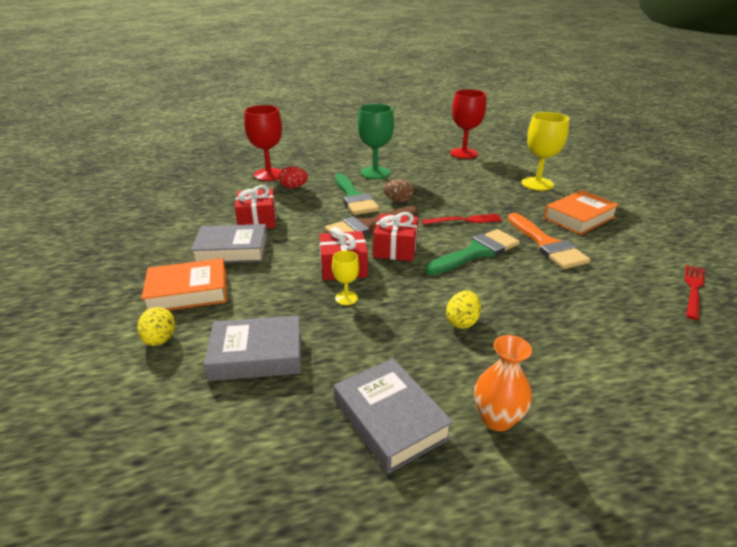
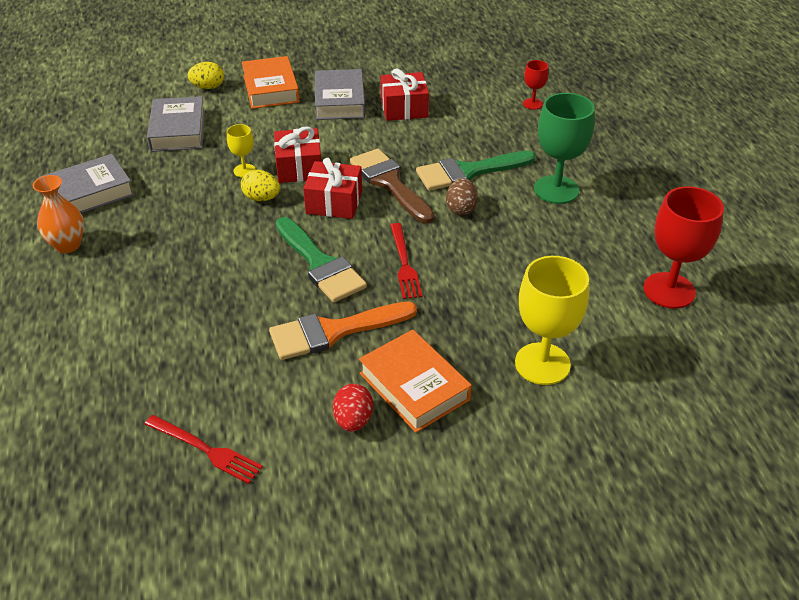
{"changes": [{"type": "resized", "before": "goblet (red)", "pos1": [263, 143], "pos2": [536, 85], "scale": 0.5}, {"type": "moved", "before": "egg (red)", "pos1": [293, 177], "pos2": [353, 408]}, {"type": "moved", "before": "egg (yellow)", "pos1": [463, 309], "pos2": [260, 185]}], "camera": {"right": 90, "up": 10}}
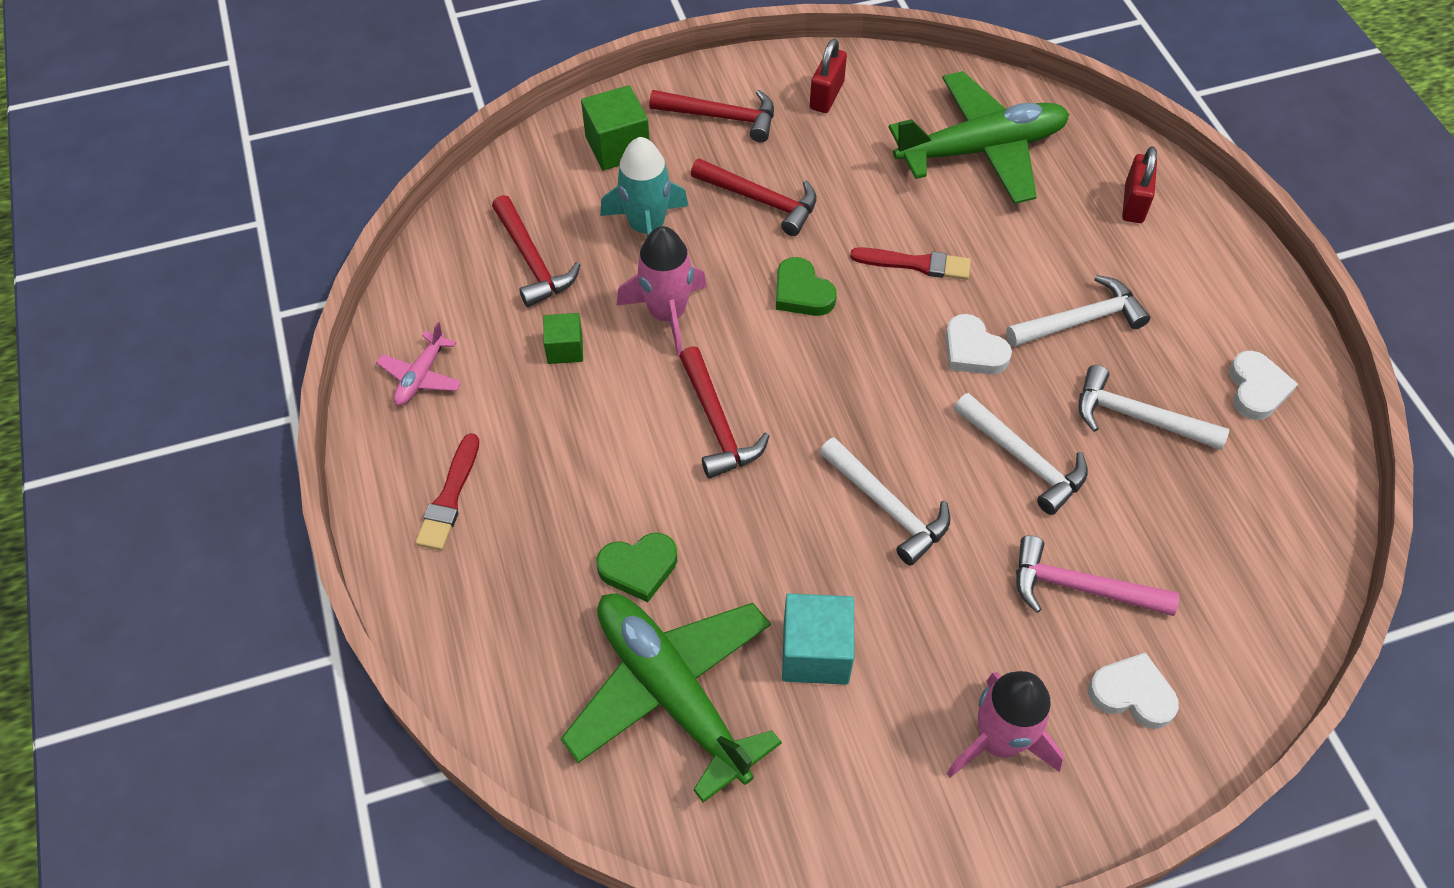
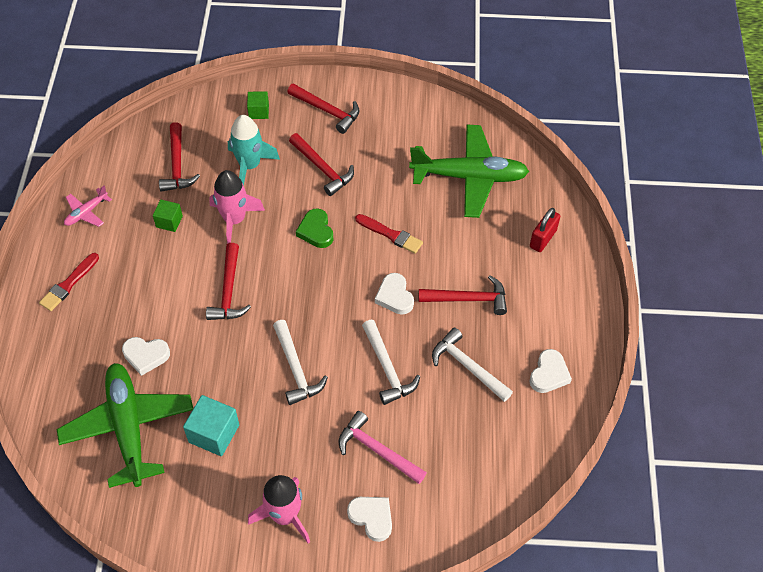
{"changes": [{"type": "removed", "before": "padlock (red)", "pos1": [828, 76]}, {"type": "resized", "before": "cube (green)", "pos1": [615, 127], "pos2": [258, 105], "scale": 0.62}, {"type": "recoloured", "before": "hammer (white)", "after": "hammer (red)", "pos1": [1078, 311], "pos2": [463, 295]}, {"type": "recoloured", "before": "heart (green)", "after": "heart (white)", "pos1": [636, 567], "pos2": [146, 356]}], "camera": {"right": 20, "up": 0}}
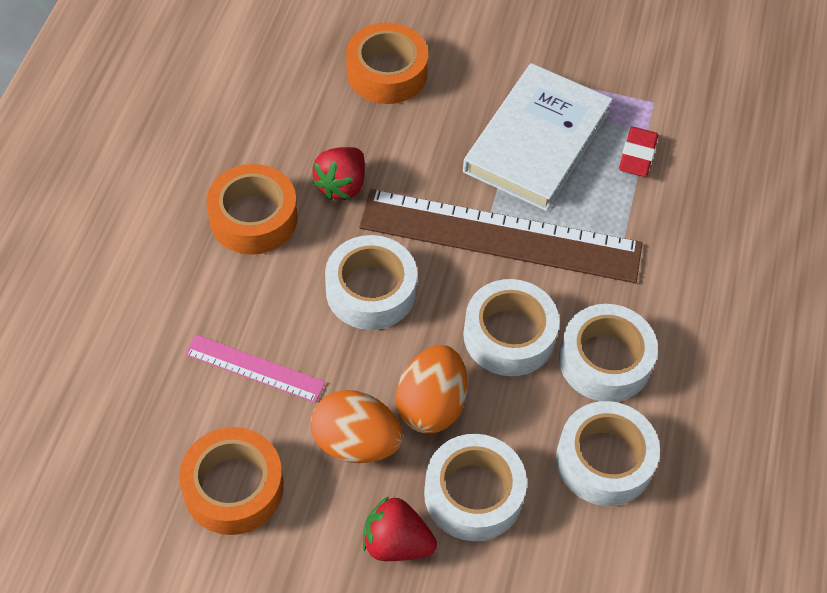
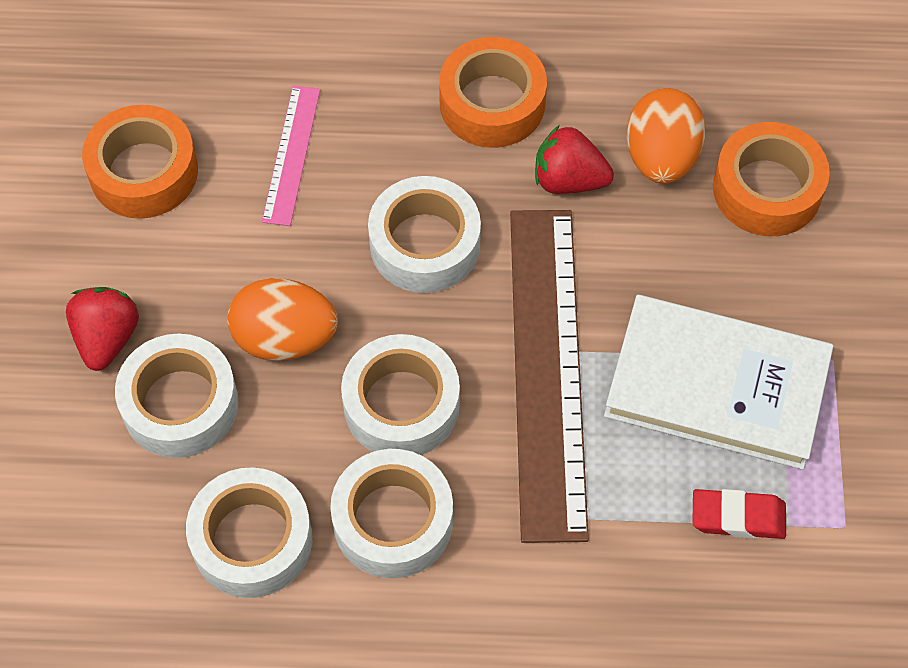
{"changes": [{"type": "moved", "before": "egg (orange)", "pos1": [357, 426], "pos2": [666, 136]}], "camera": {"right": 80, "up": 5}}
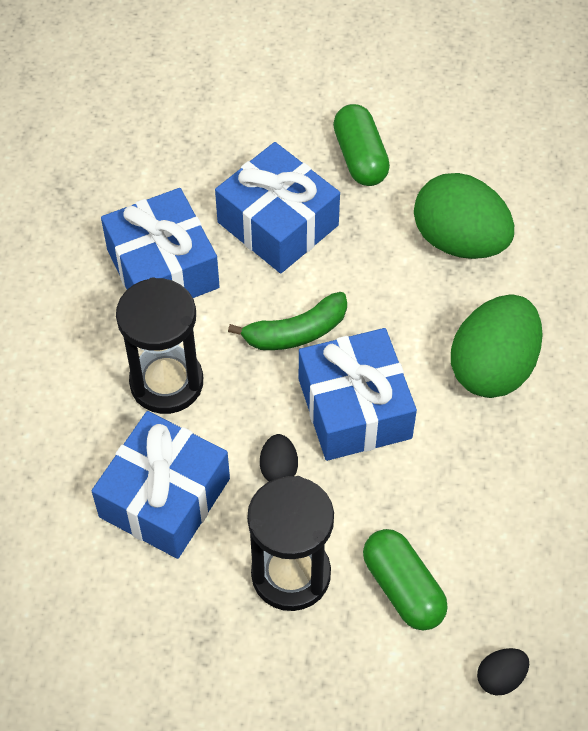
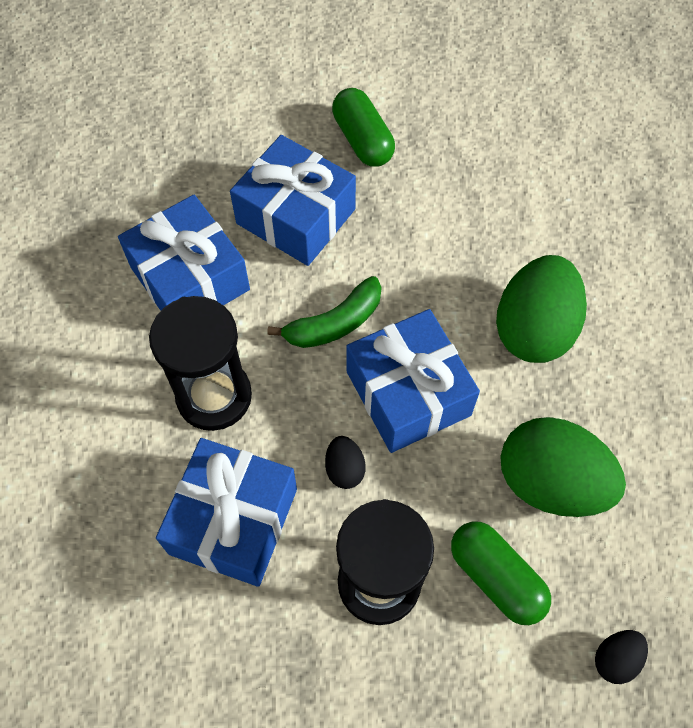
{"changes": [{"type": "moved", "before": "egg (green)", "pos1": [464, 216], "pos2": [563, 467]}], "camera": {"right": -10, "up": 5}}
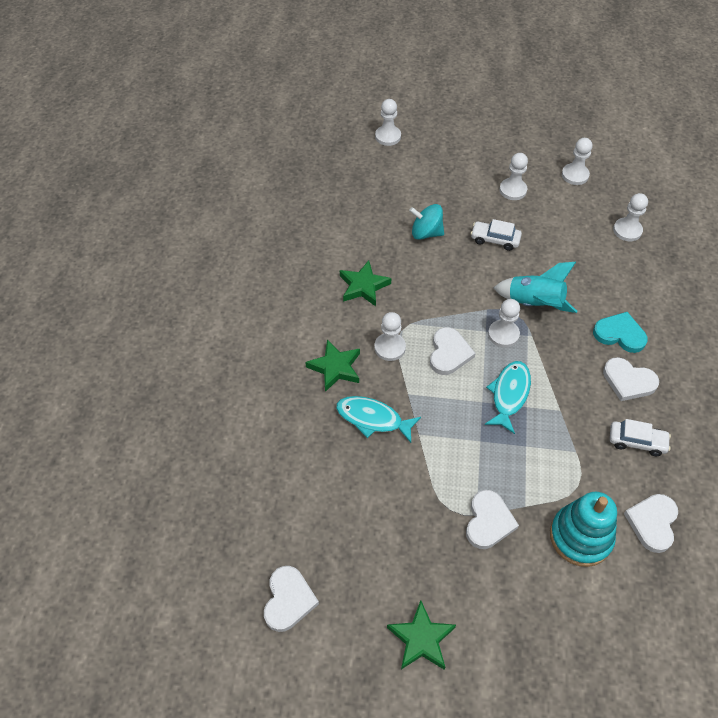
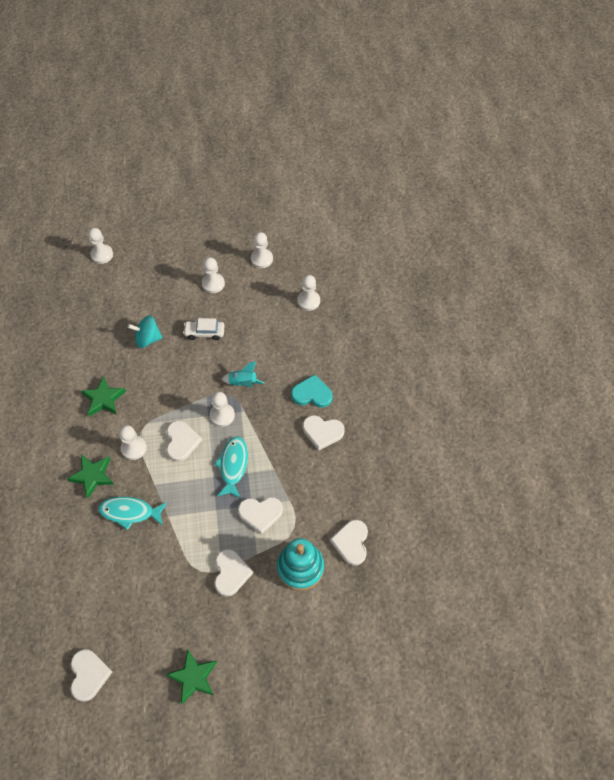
{"changes": [{"type": "resized", "before": "rocket (turquoise)", "pos1": [535, 287], "pos2": [243, 374], "scale": 0.63}, {"type": "removed", "before": "car (white)", "pos1": [640, 437]}, {"type": "added", "after": "heart (white)", "pos2": [260, 516]}], "camera": {"right": -15, "up": 5}}
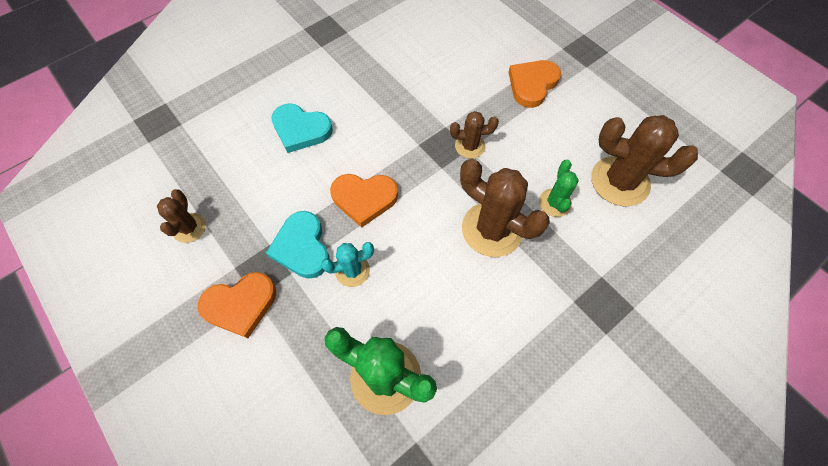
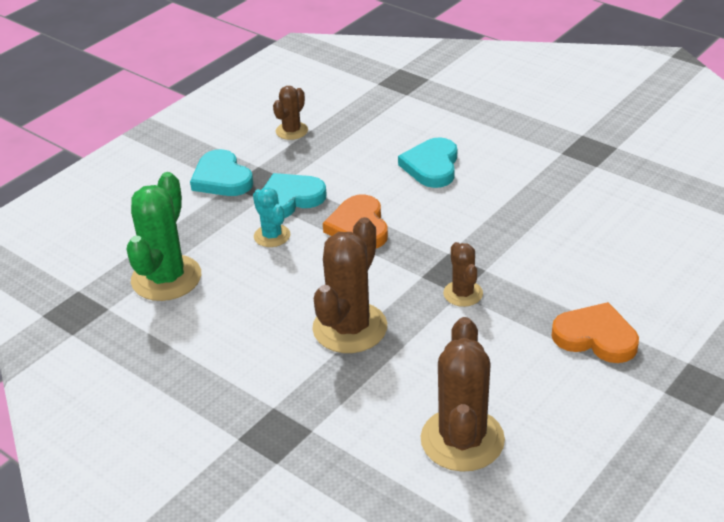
{"changes": [{"type": "removed", "before": "cactus (green)", "pos1": [559, 188]}, {"type": "turned", "before": "cactus (brown)", "pos1": [181, 216], "pos2": [290, 113], "turn": -45}, {"type": "recoloured", "before": "heart (orange)", "after": "heart (turquoise)", "pos1": [237, 305], "pos2": [221, 172]}], "camera": {"right": 80, "up": -25}}
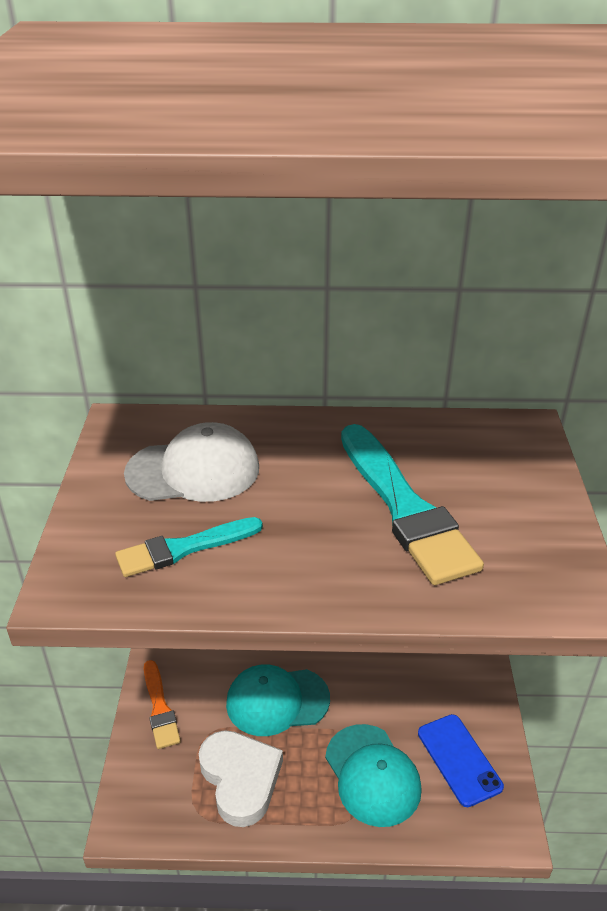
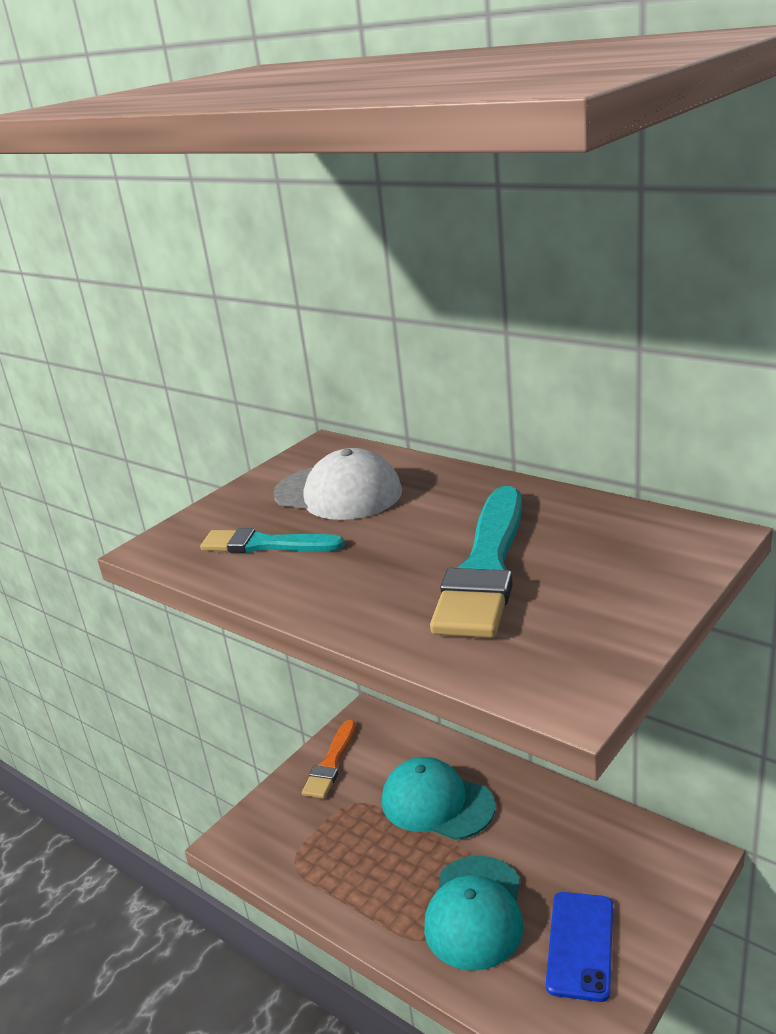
{"changes": [{"type": "removed", "before": "heart (white)", "pos1": [241, 778]}], "camera": {"right": 40, "up": -10}}
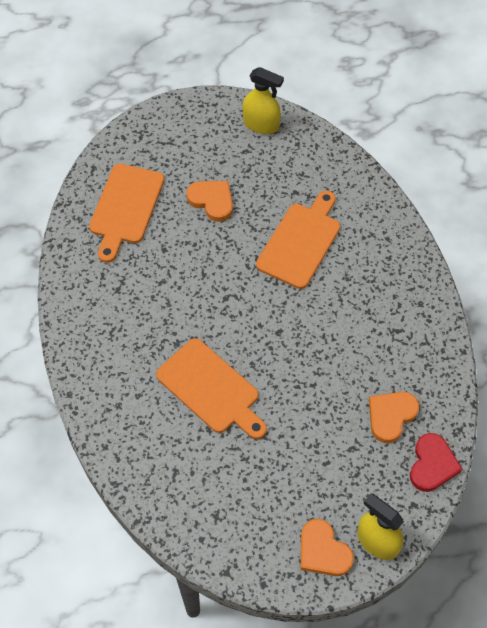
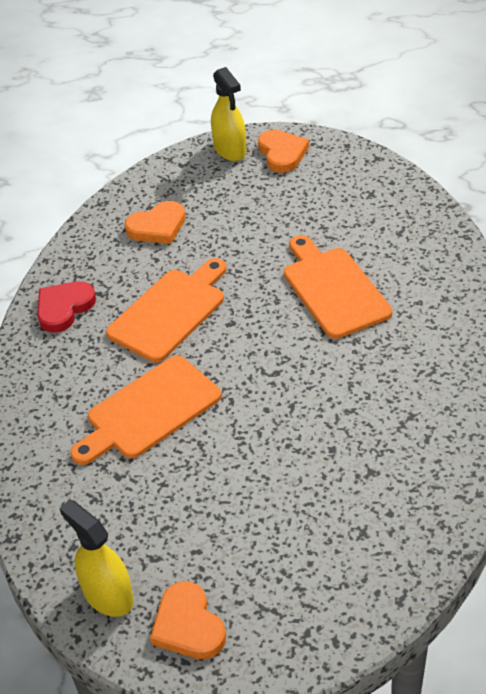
{"changes": [{"type": "moved", "before": "cutting board (orange)", "pos1": [126, 213], "pos2": [166, 310]}, {"type": "moved", "before": "heart (orange)", "pos1": [209, 201], "pos2": [188, 620]}, {"type": "moved", "before": "heart (red)", "pos1": [436, 462], "pos2": [66, 306]}], "camera": {"right": -155, "up": -15}}
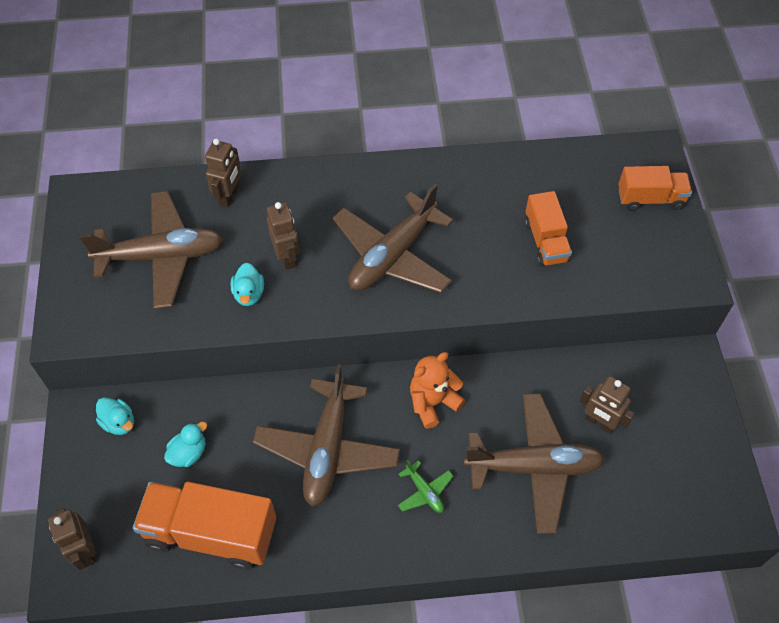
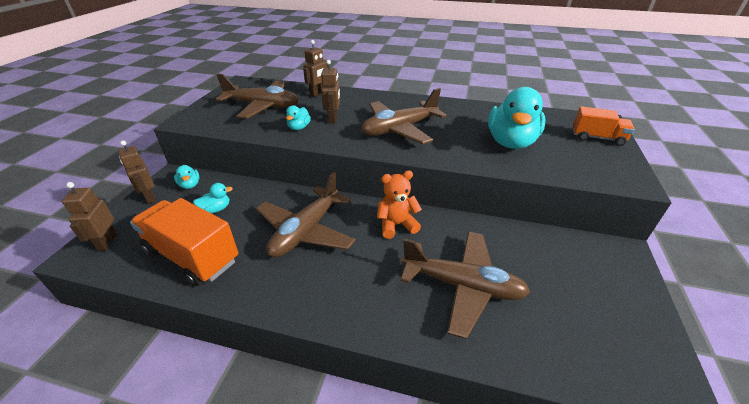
{"changes": [{"type": "replaced", "before": "truck (orange)", "after": "duck (turquoise)", "pos1": [548, 228], "pos2": [516, 118]}, {"type": "moved", "before": "robot (brown)", "pos1": [607, 405], "pos2": [137, 172]}, {"type": "removed", "before": "plane (green)", "pos1": [426, 486]}], "camera": {"right": 20, "up": -20}}
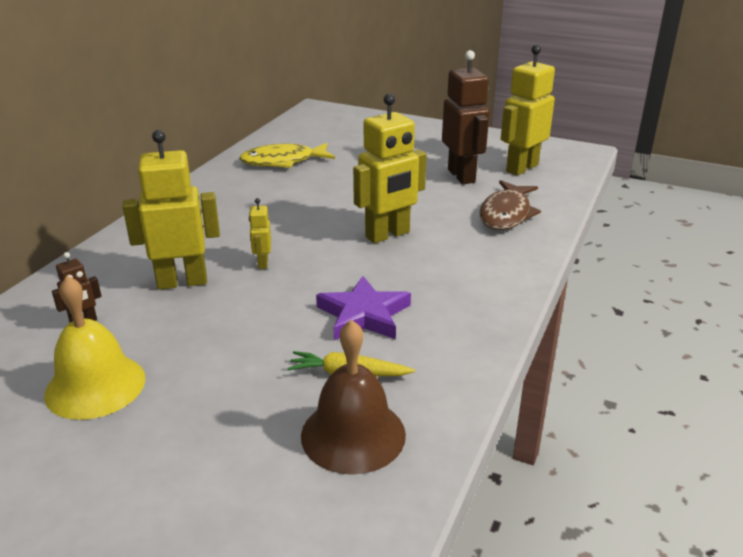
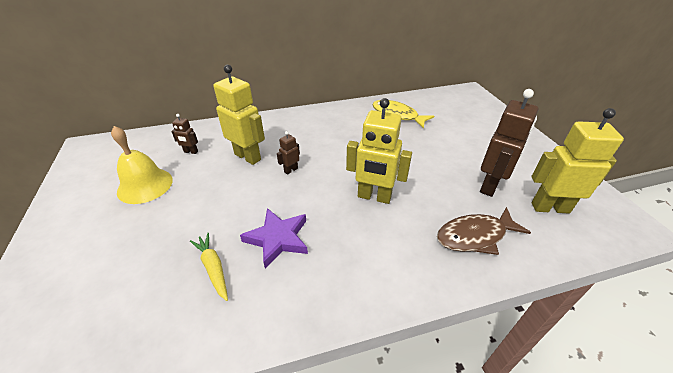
{"changes": [{"type": "recoloured", "before": "robot (yellow)", "after": "robot (brown)", "pos1": [260, 233], "pos2": [288, 153]}, {"type": "removed", "before": "bell (brown)", "pos1": [353, 397]}], "camera": {"right": 50, "up": 10}}
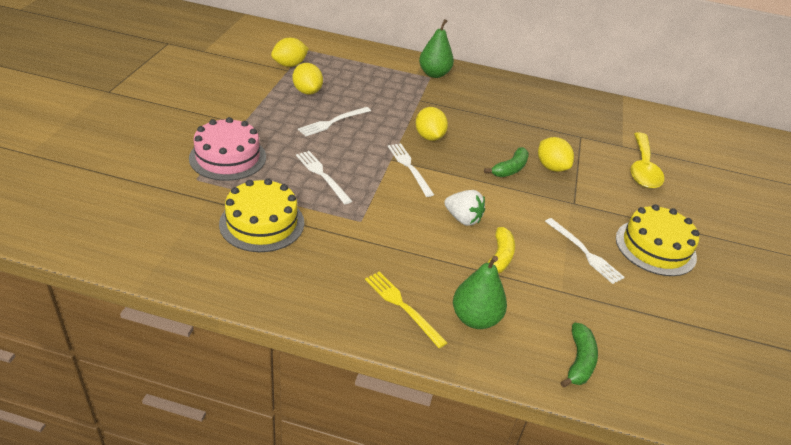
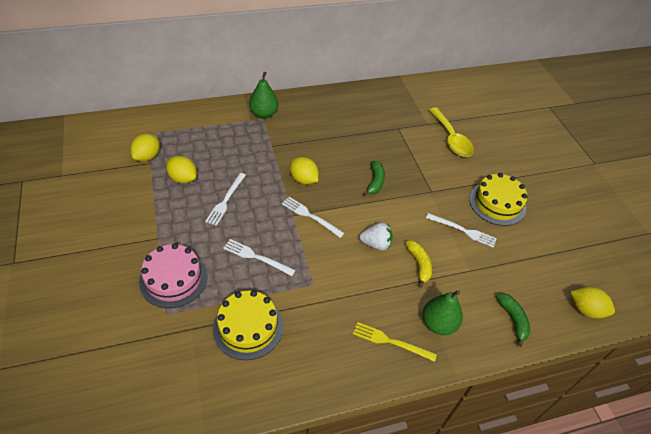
{"changes": [{"type": "moved", "before": "lemon (yellow)", "pos1": [556, 154], "pos2": [592, 303]}], "camera": {"right": -30, "up": 10}}
